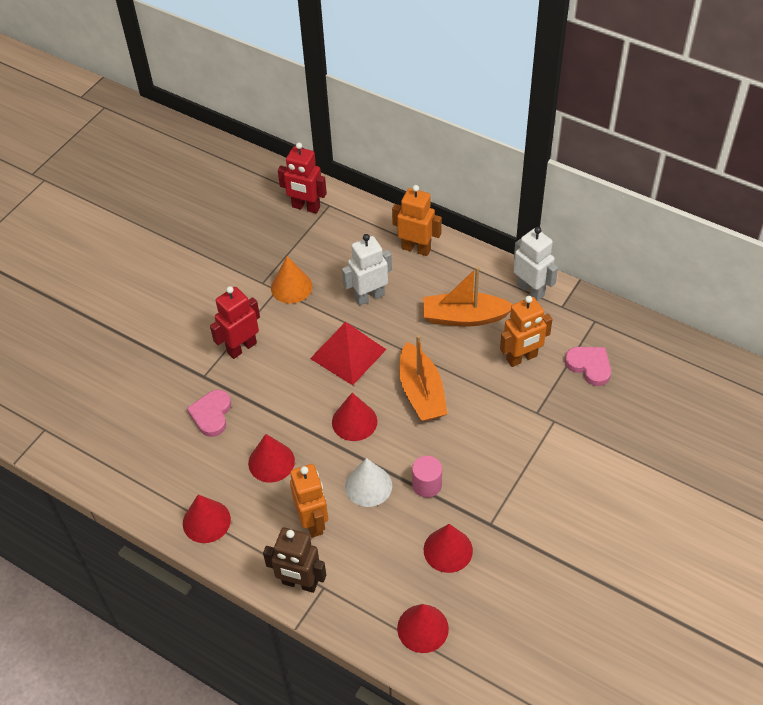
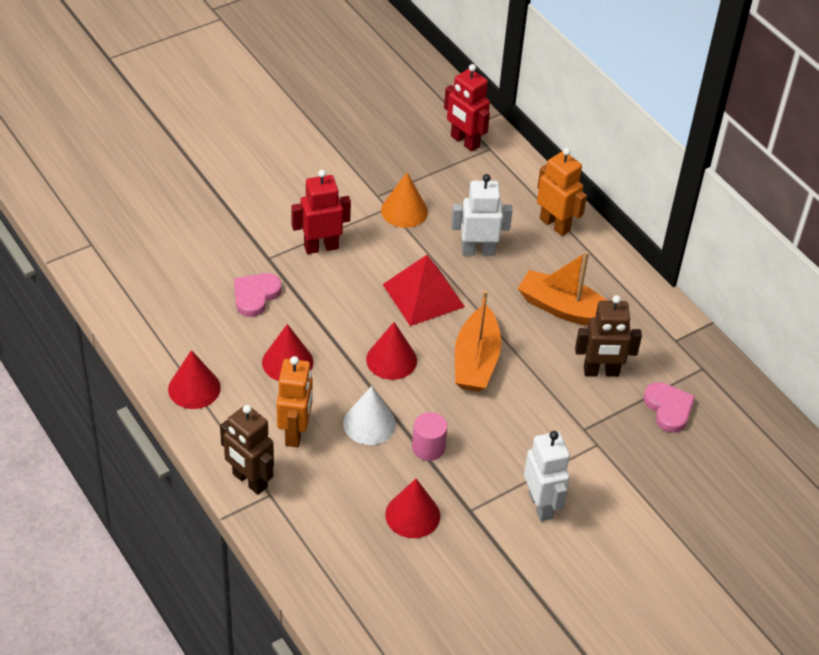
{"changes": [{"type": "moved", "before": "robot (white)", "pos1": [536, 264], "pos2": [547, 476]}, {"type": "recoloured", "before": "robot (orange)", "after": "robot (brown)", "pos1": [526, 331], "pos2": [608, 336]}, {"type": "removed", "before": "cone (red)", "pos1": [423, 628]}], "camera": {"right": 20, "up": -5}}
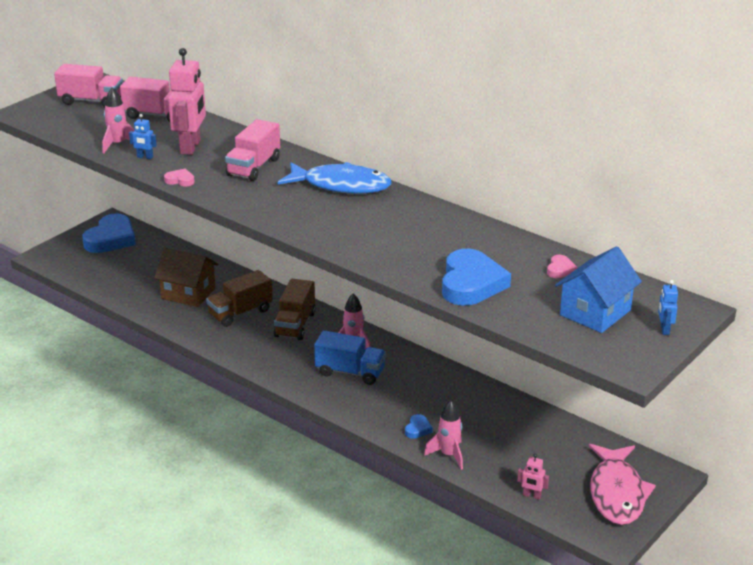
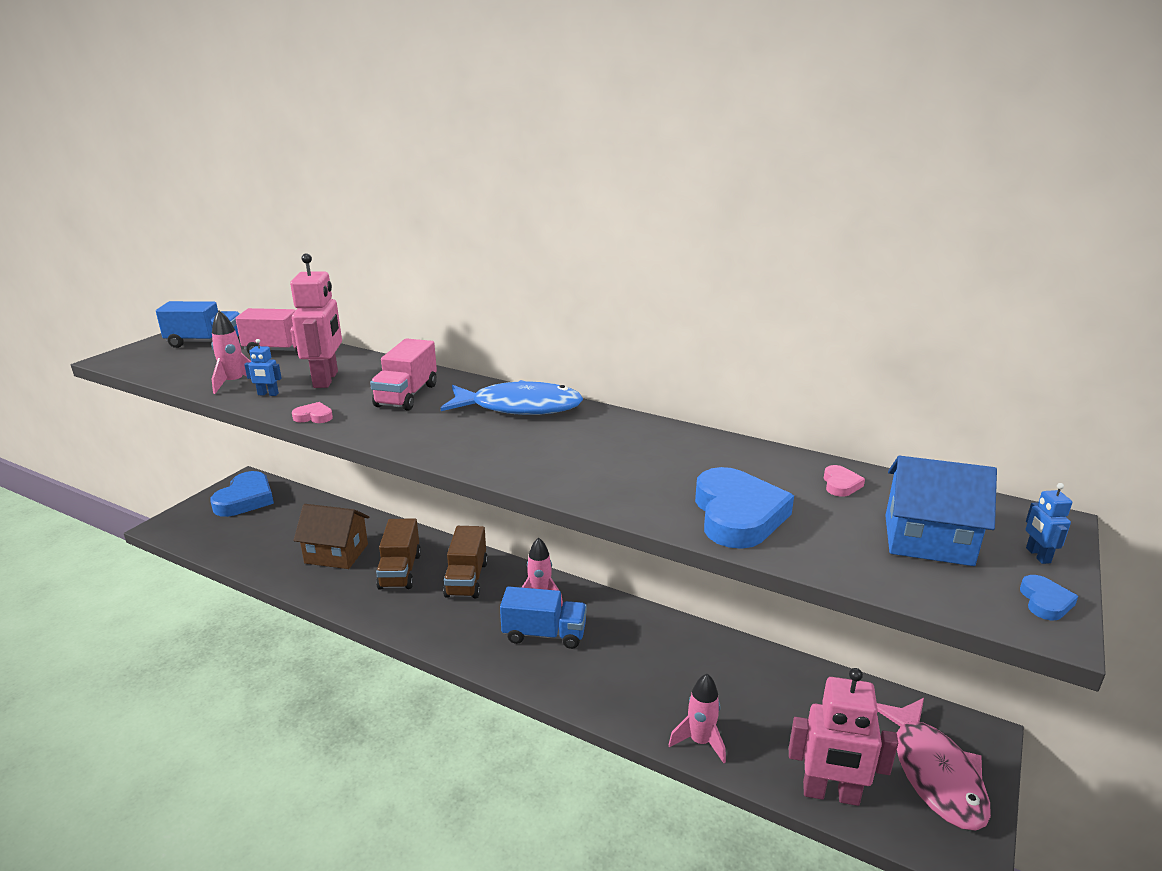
{"changes": [{"type": "recoloured", "before": "truck (pink)", "after": "truck (blue)", "pos1": [88, 85], "pos2": [198, 324]}, {"type": "turned", "before": "house (blue)", "pos1": [598, 290], "pos2": [941, 511], "turn": 75}, {"type": "turned", "before": "truck (brown)", "pos1": [239, 298], "pos2": [398, 554], "turn": -45}, {"type": "moved", "before": "heart (blue)", "pos1": [419, 426], "pos2": [1049, 597]}, {"type": "resized", "before": "robot (pink)", "pos1": [533, 477], "pos2": [843, 737], "scale": 2.25}], "camera": {"right": -10, "up": -5}}
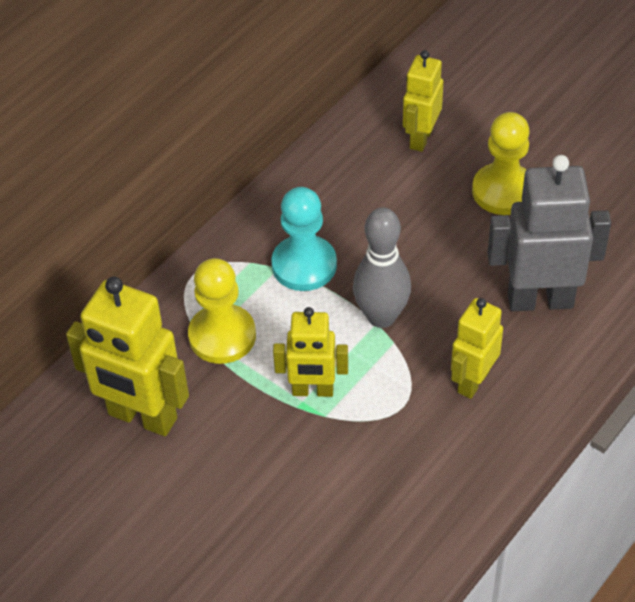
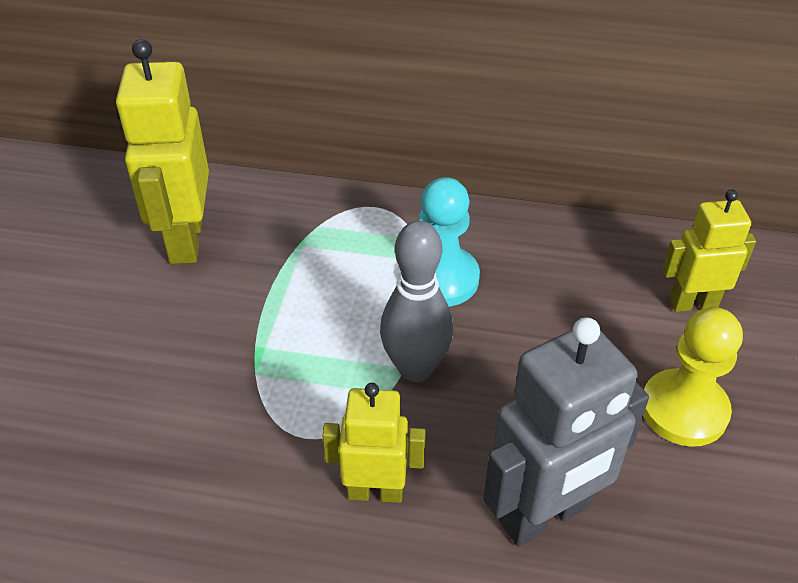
{"changes": [{"type": "turned", "before": "robot (grey)", "pos1": [549, 233], "pos2": [566, 432], "turn": 90}, {"type": "removed", "before": "pawn (yellow)", "pos1": [222, 311]}, {"type": "removed", "before": "robot (yellow)", "pos1": [310, 352]}], "camera": {"right": 60, "up": -5}}
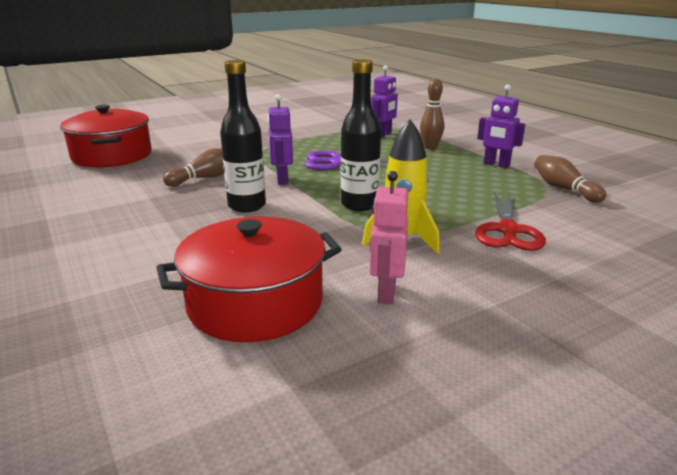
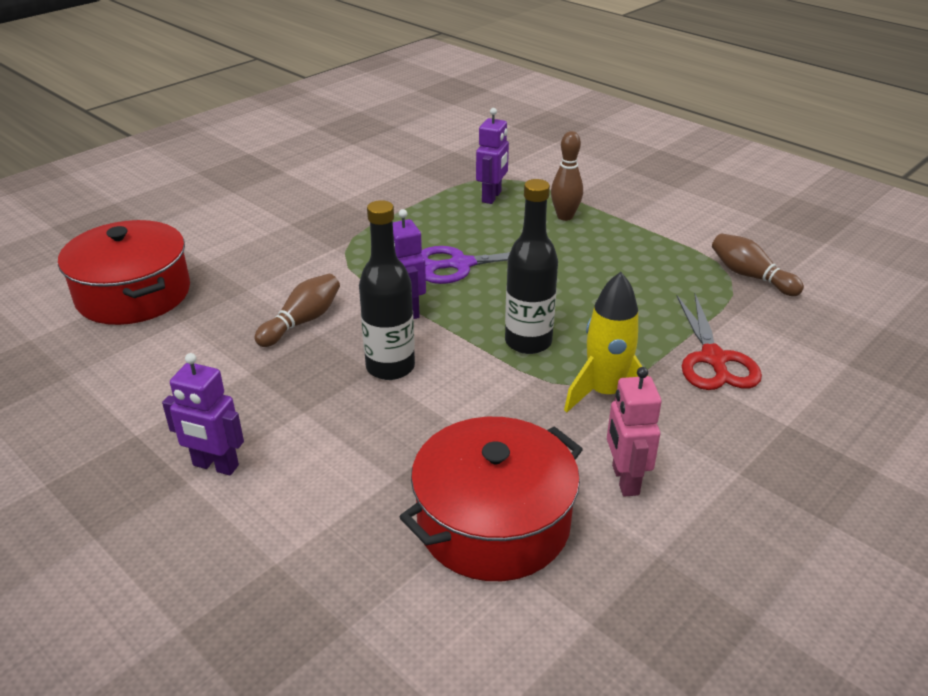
{"changes": [{"type": "moved", "before": "robot (purple)", "pos1": [501, 126], "pos2": [203, 414]}], "camera": {"right": -15, "up": 10}}
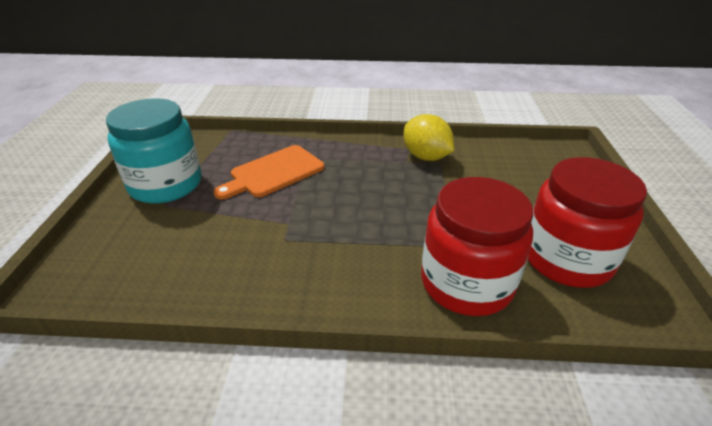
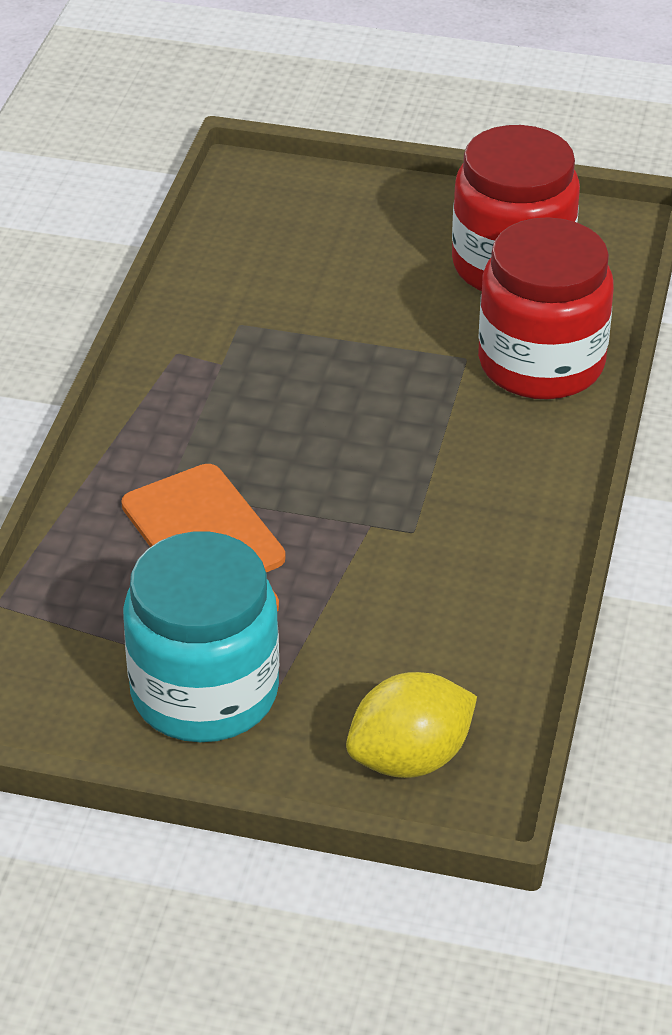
{"changes": [{"type": "moved", "before": "lemon (yellow)", "pos1": [428, 137], "pos2": [411, 725]}], "camera": {"right": -80, "up": 5}}
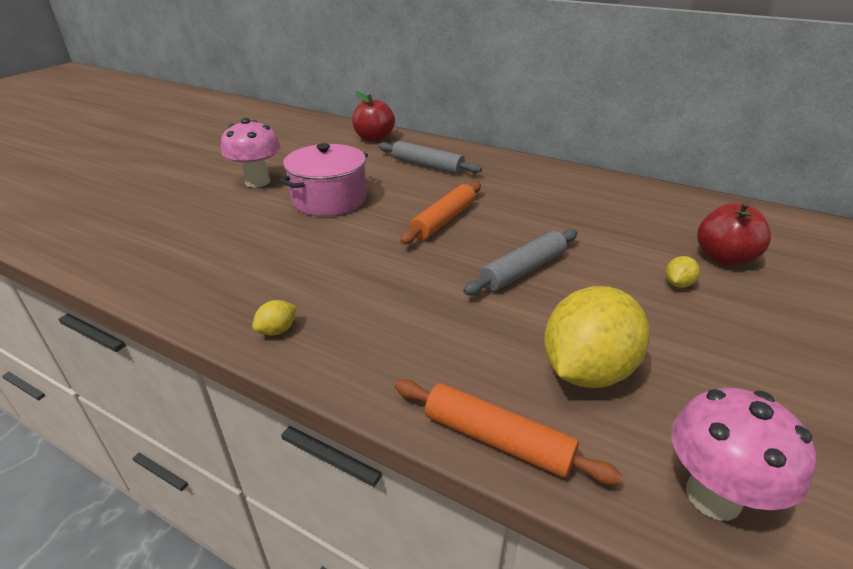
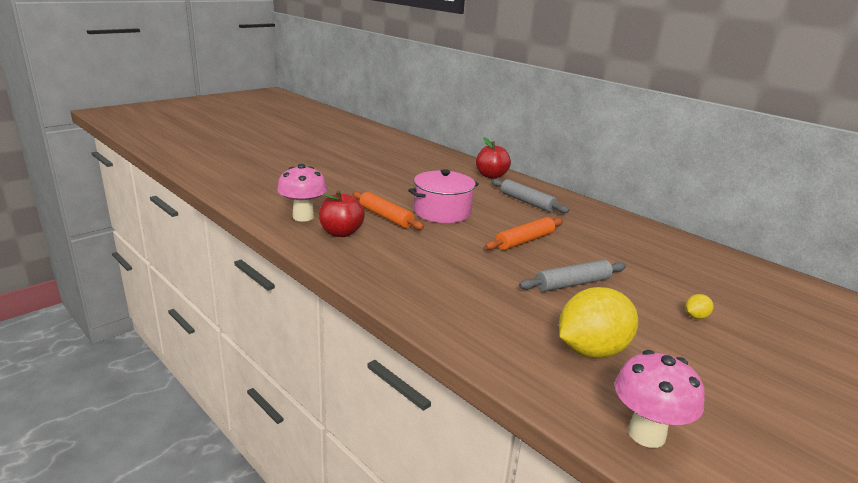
{"changes": [{"type": "moved", "before": "mushroom (pink)", "pos1": [250, 153], "pos2": [302, 193]}, {"type": "moved", "before": "apple (red)", "pos1": [734, 234], "pos2": [342, 213]}, {"type": "removed", "before": "lemon (yellow)", "pos1": [274, 318]}, {"type": "moved", "before": "rolling pin (orange)", "pos1": [508, 432], "pos2": [388, 210]}], "camera": {"right": 15, "up": -10}}
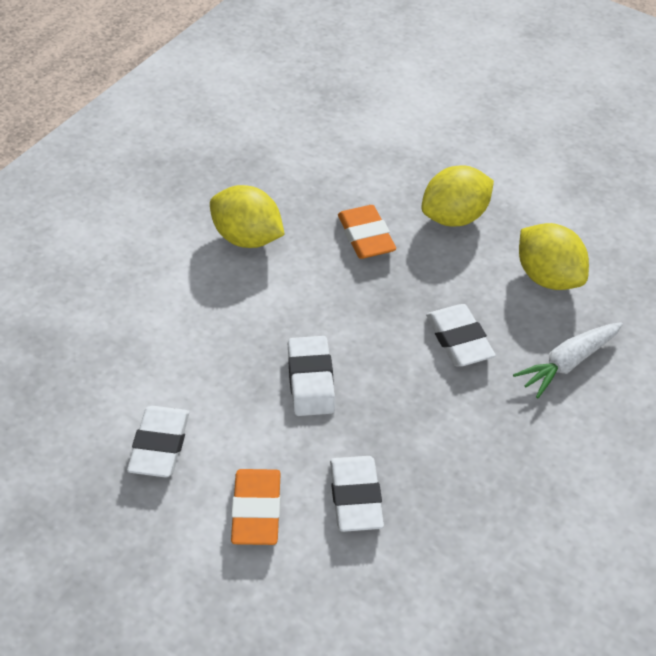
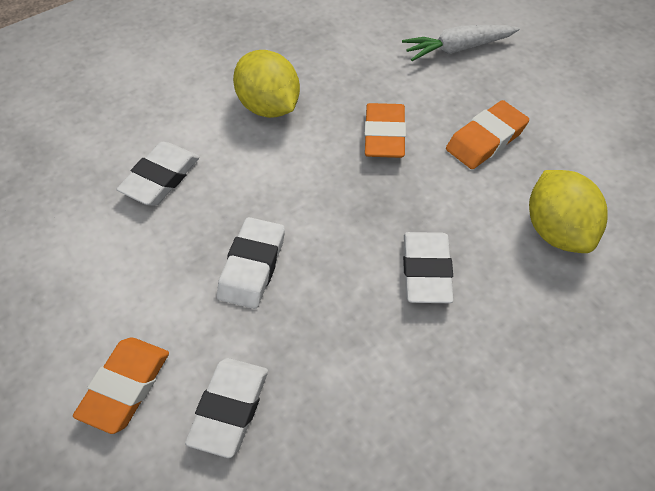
{"changes": [{"type": "replaced", "before": "lemon (yellow)", "after": "eraser (orange)", "pos1": [457, 195], "pos2": [487, 134]}, {"type": "moved", "before": "carrot (white)", "pos1": [568, 360], "pos2": [461, 43]}, {"type": "moved", "before": "eraser (white)", "pos1": [158, 442], "pos2": [158, 174]}], "camera": {"right": 25, "up": 5}}
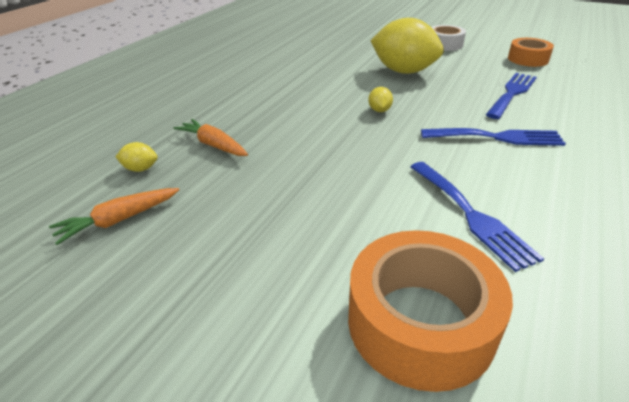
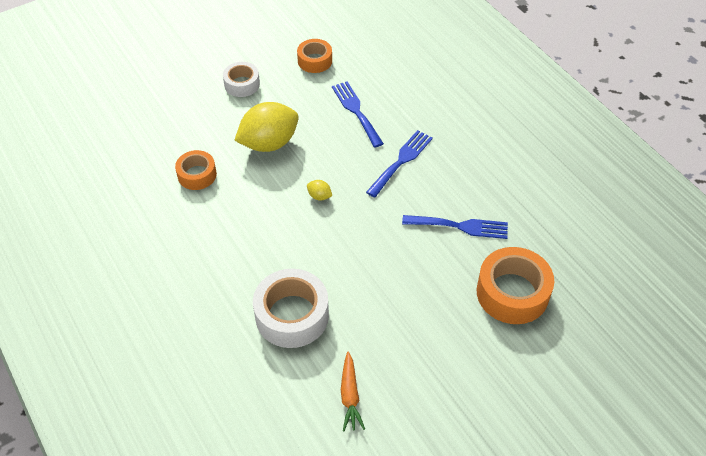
{"changes": [{"type": "replaced", "before": "carrot (orange)", "after": "tape (white)", "pos1": [210, 137], "pos2": [291, 308]}, {"type": "removed", "before": "lemon (yellow)", "pos1": [136, 157]}, {"type": "added", "after": "tape (orange)", "pos2": [196, 170]}], "camera": {"right": -60, "up": 15}}
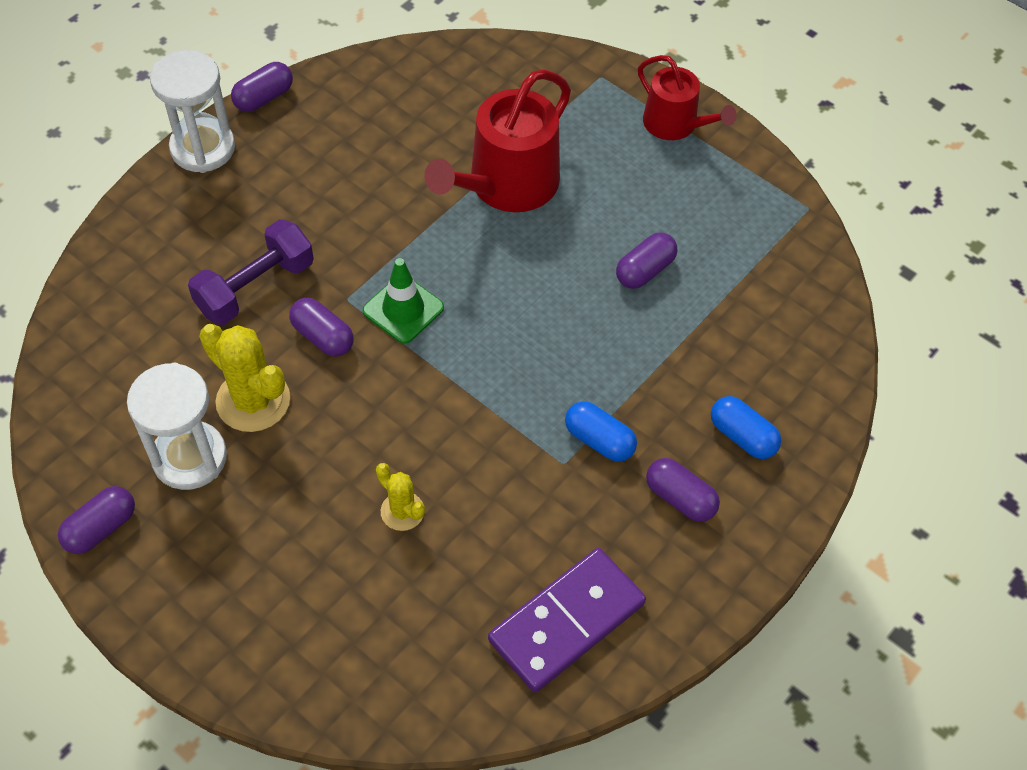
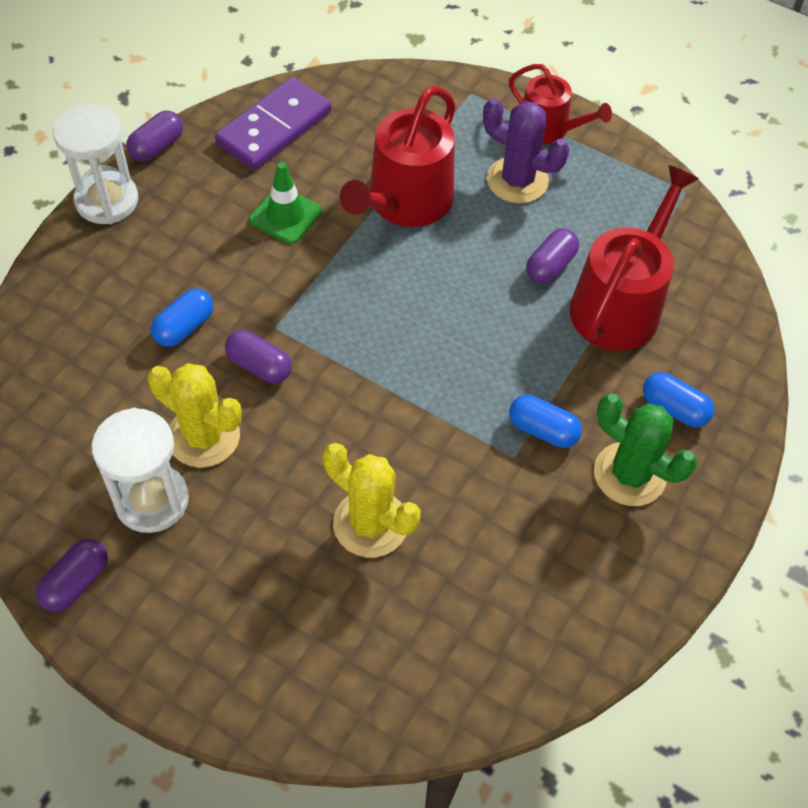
{"changes": [{"type": "replaced", "before": "dumbbell (purple)", "after": "capsule (blue)", "pos1": [251, 272], "pos2": [182, 317]}, {"type": "moved", "before": "traffic cone (green)", "pos1": [403, 301], "pos2": [285, 203]}, {"type": "replaced", "before": "capsule (purple)", "after": "cactus (green)", "pos1": [683, 490], "pos2": [645, 449]}, {"type": "resized", "before": "cactus (yellow)", "pos1": [400, 497], "pos2": [372, 500], "scale": 1.76}, {"type": "moved", "before": "domino (purple)", "pos1": [567, 620], "pos2": [273, 123]}, {"type": "added", "after": "cactus (purple)", "pos2": [526, 151]}, {"type": "added", "after": "watering can (red)", "pos2": [634, 258]}], "camera": {"right": -10, "up": 0}}
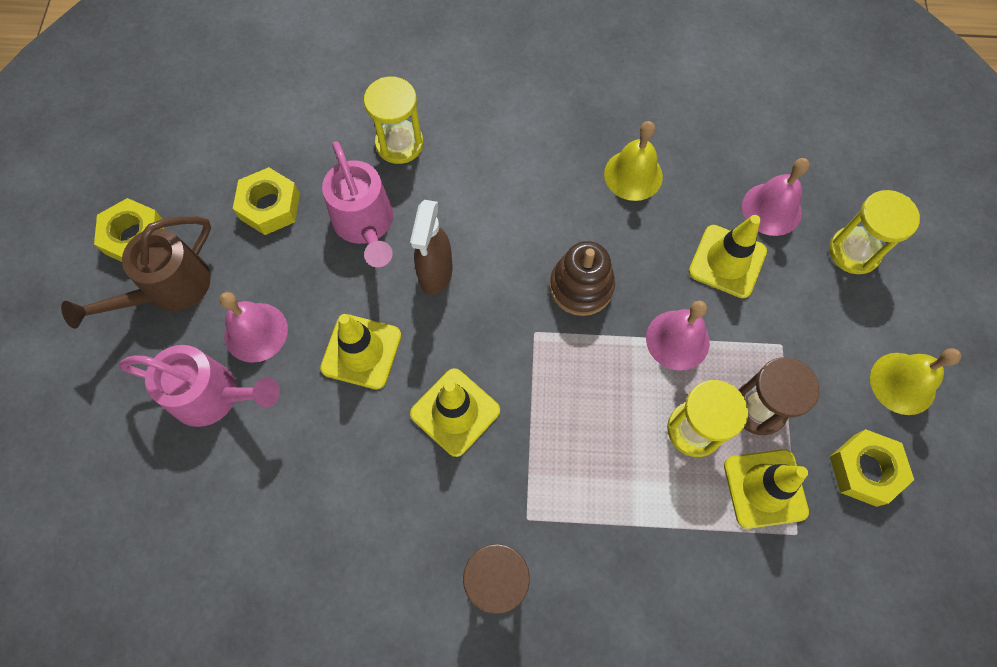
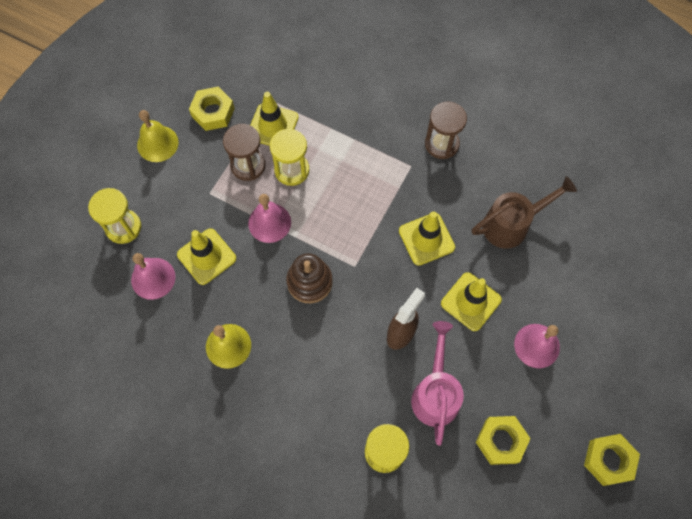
{"changes": [{"type": "moved", "before": "watering can (brown)", "pos1": [136, 273], "pos2": [524, 212]}, {"type": "removed", "before": "watering can (pink)", "pos1": [199, 386]}], "camera": {"right": -155, "up": 0}}
